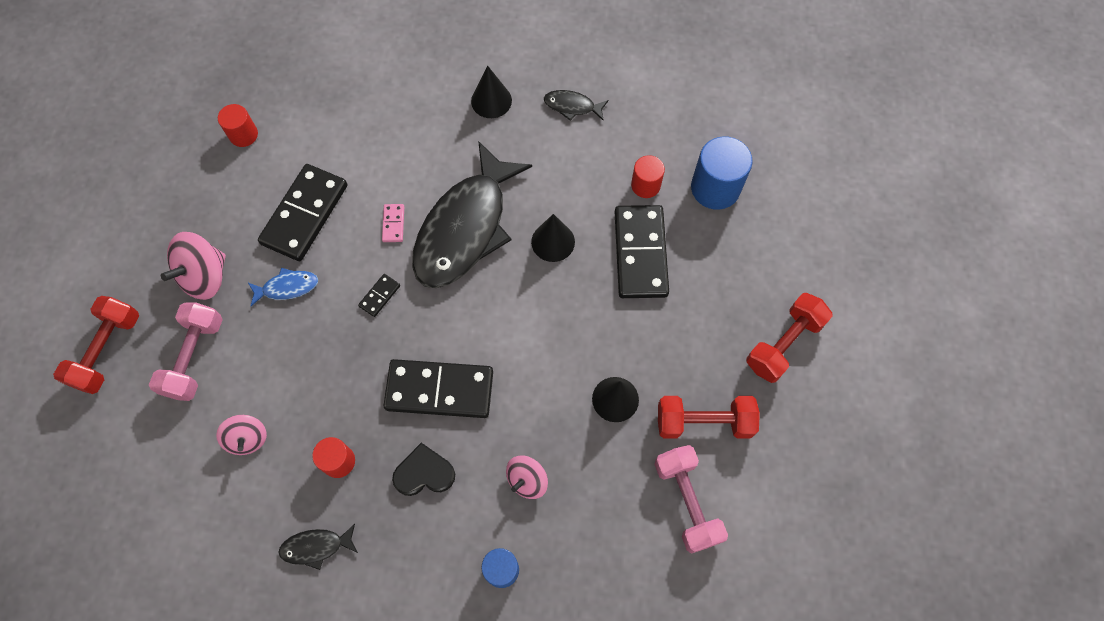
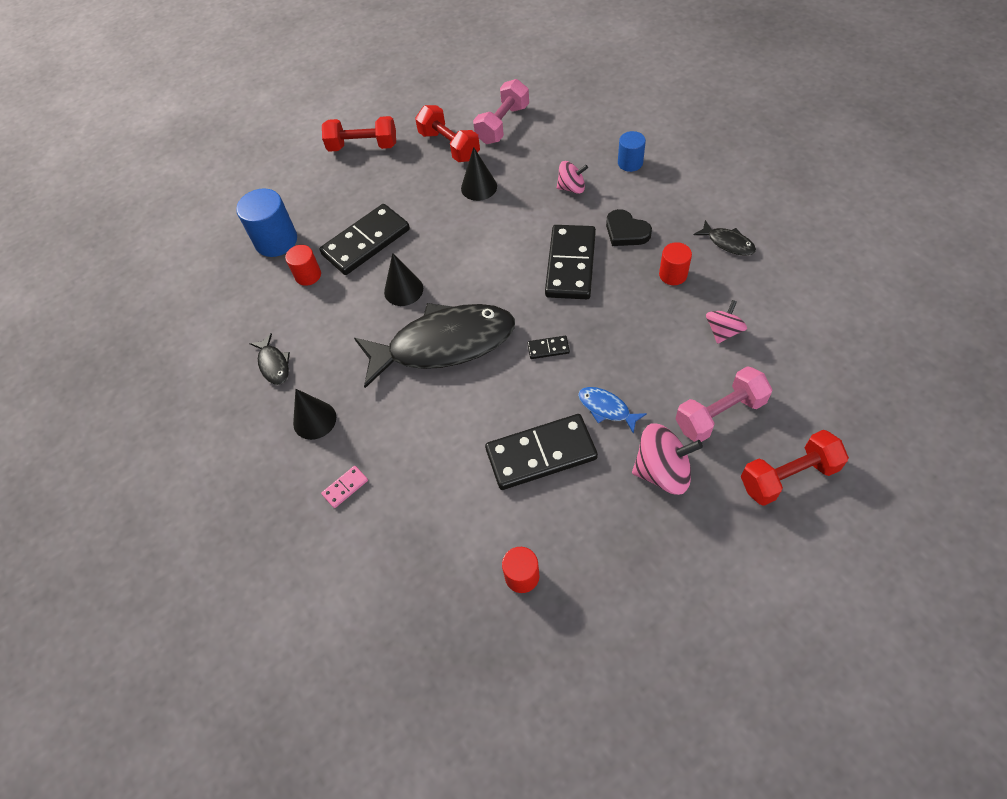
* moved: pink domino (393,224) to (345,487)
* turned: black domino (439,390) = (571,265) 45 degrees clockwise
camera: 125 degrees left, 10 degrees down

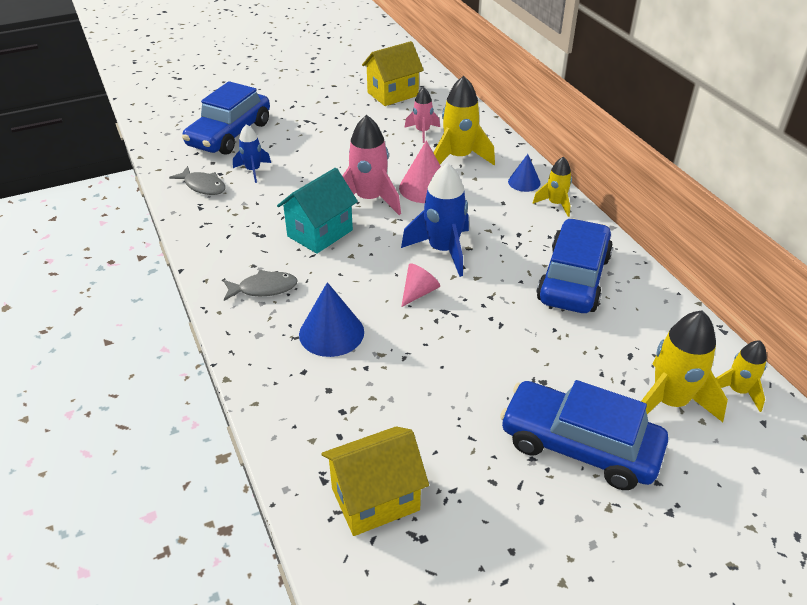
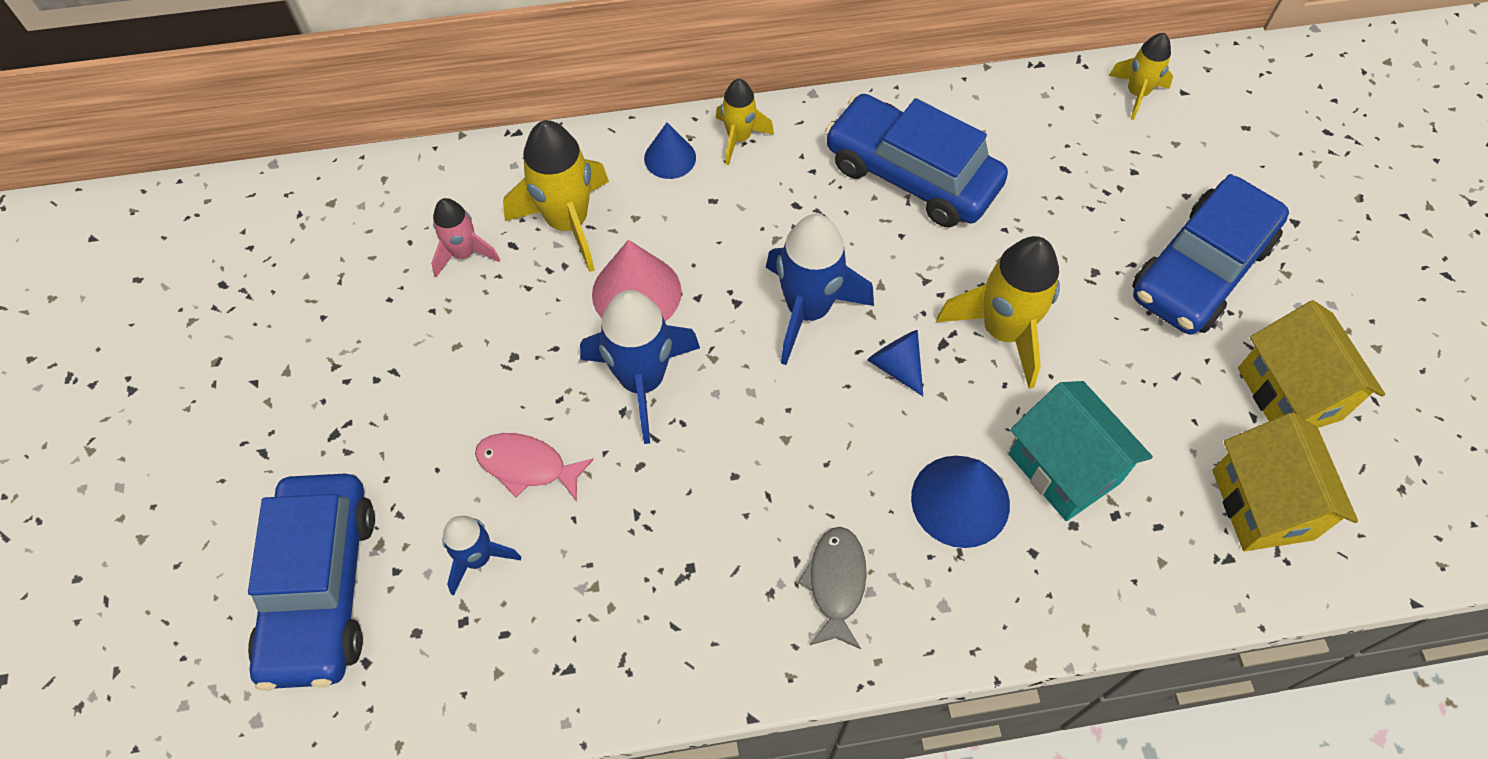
* removed: grey fish (203,186)
* turned: blue car (229,134) = (321,588) 45 degrees clockwise
* moved: turquoise house (320,233) to (1064,468)
* recoloured: pink rocket (369,200) to blue rocket (642,381)
* moved: yellow house (392,94) to (1289,393)
* recoloured: pink cone (419,292) to blue cone (896,366)
* moved: yellow rocket (669,402) to (1002,331)
* added: pink fish (527,466)
camera: 75 degrees left, 20 degrees up

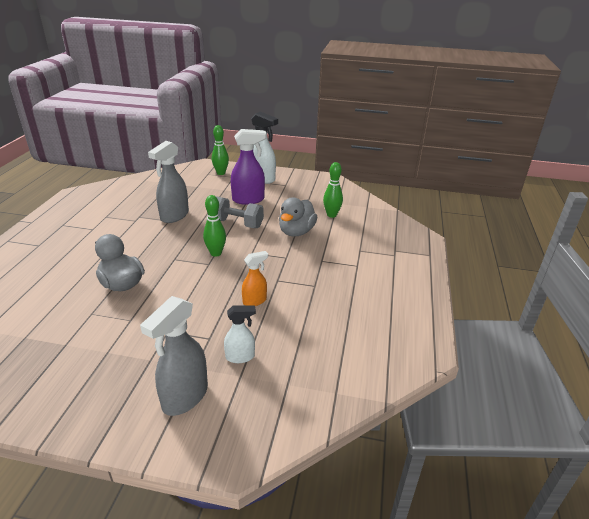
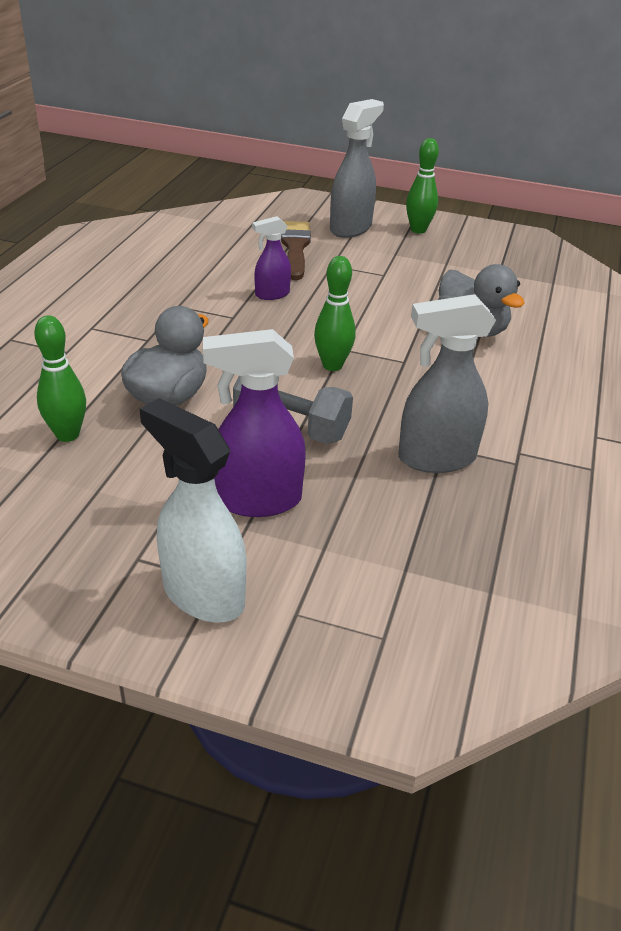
* turned: grey spray bottle (174,216) = (436,458) 135 degrees counterclockwise
* moved: green bowling pin (221,173) to (418,230)
* replaced: white spray bottle (240,357) to brown brush (295,248)
* recoloured: orange spray bottle (255,301) to purple spray bottle (272,294)
camera: 175 degrees left, 5 degrees up

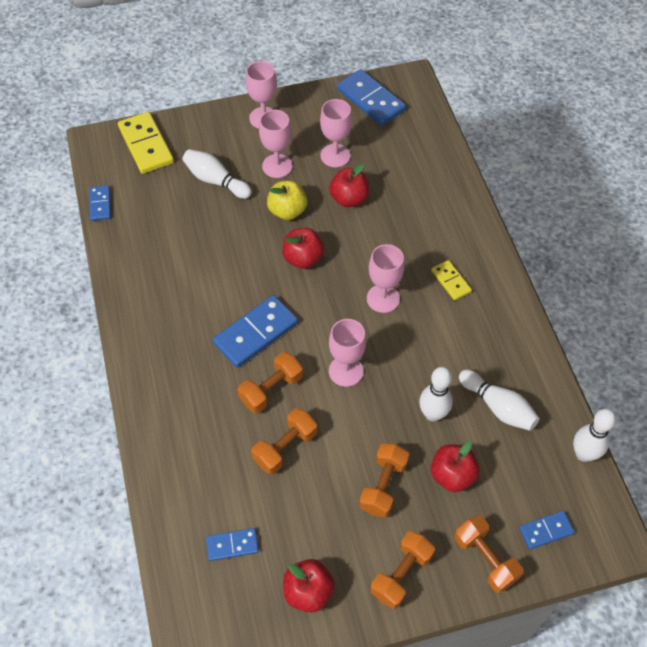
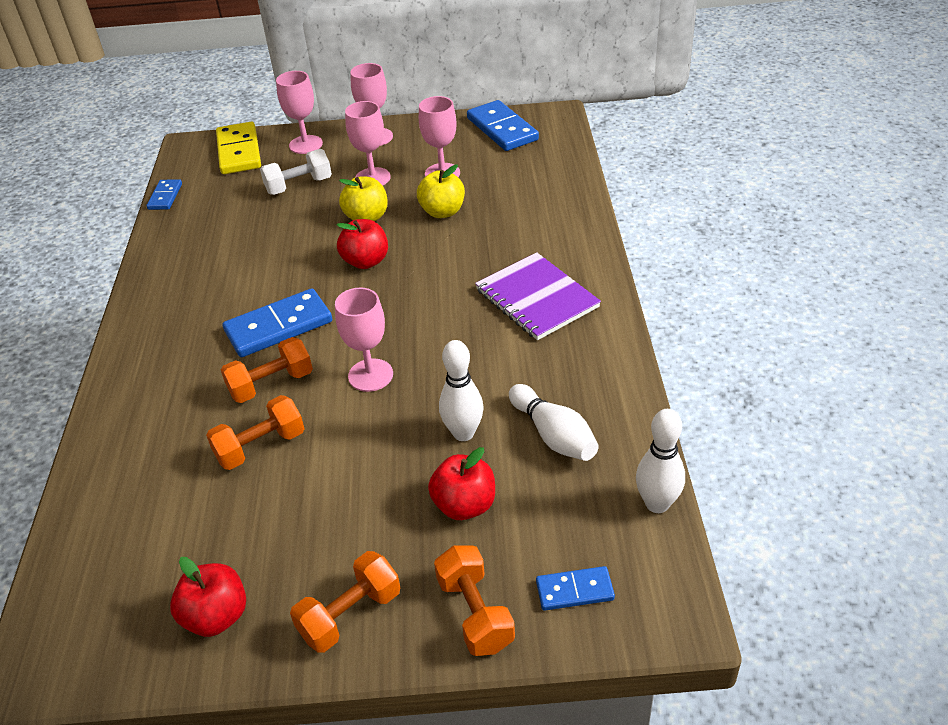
* replaced: white bowling pin (216,181) to white dumbbell (299,186)
* removed: blue domino (232,545)
* recoloured: red apple (349,198) to yellow apple (442,212)
* removed: orange dumbbell (383,486)
* moved: pink goblet (383,298) to (305,144)
* replaced: yellow domino (451,281) to purple notebook (536,298)
camera: 15 degrees right, 15 degrees down

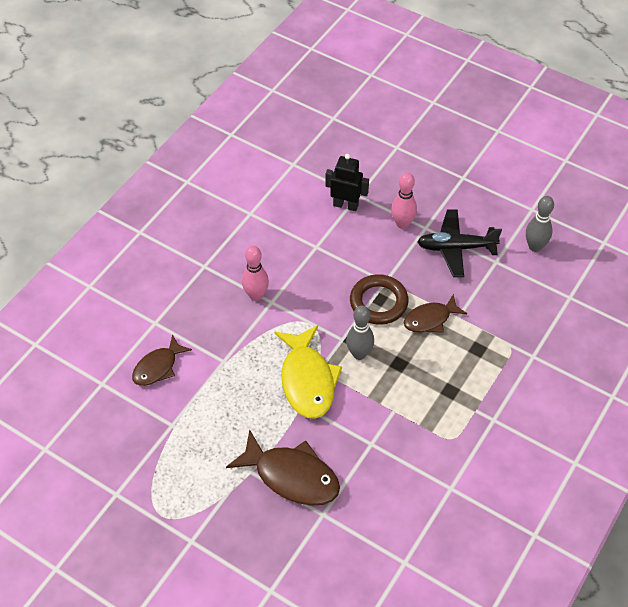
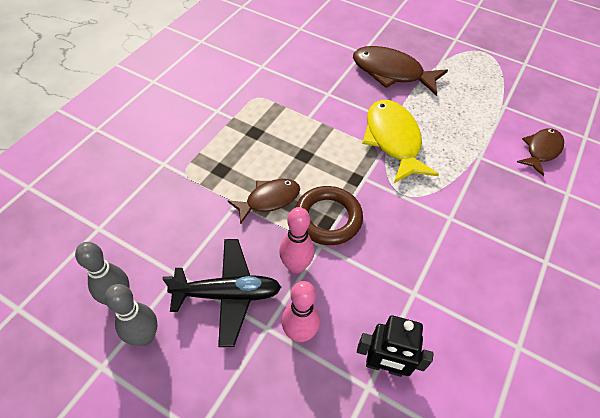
* moved: pink bowling pin (256,295) to (296,266)
* moved: grey bowling pin (359,354) to (145,336)
camera: 175 degrees right, 0 degrees up

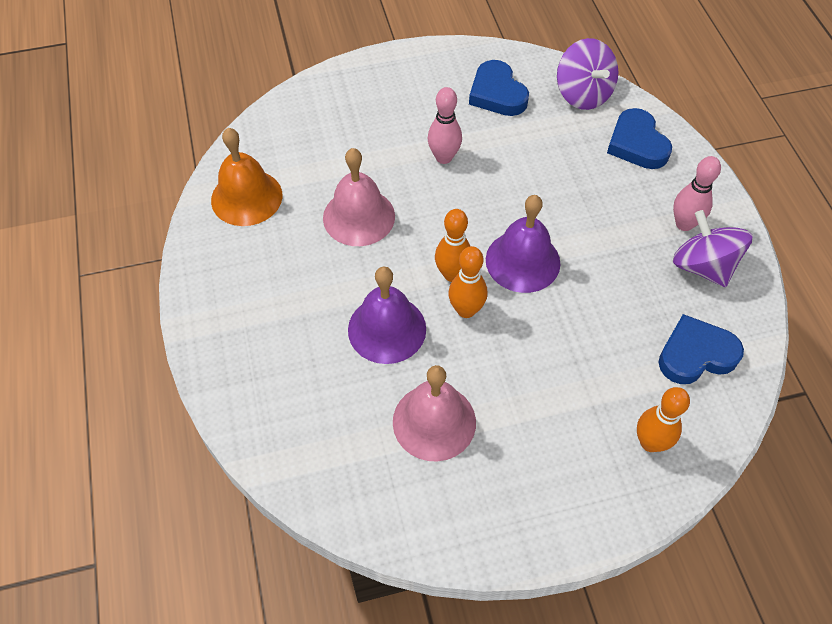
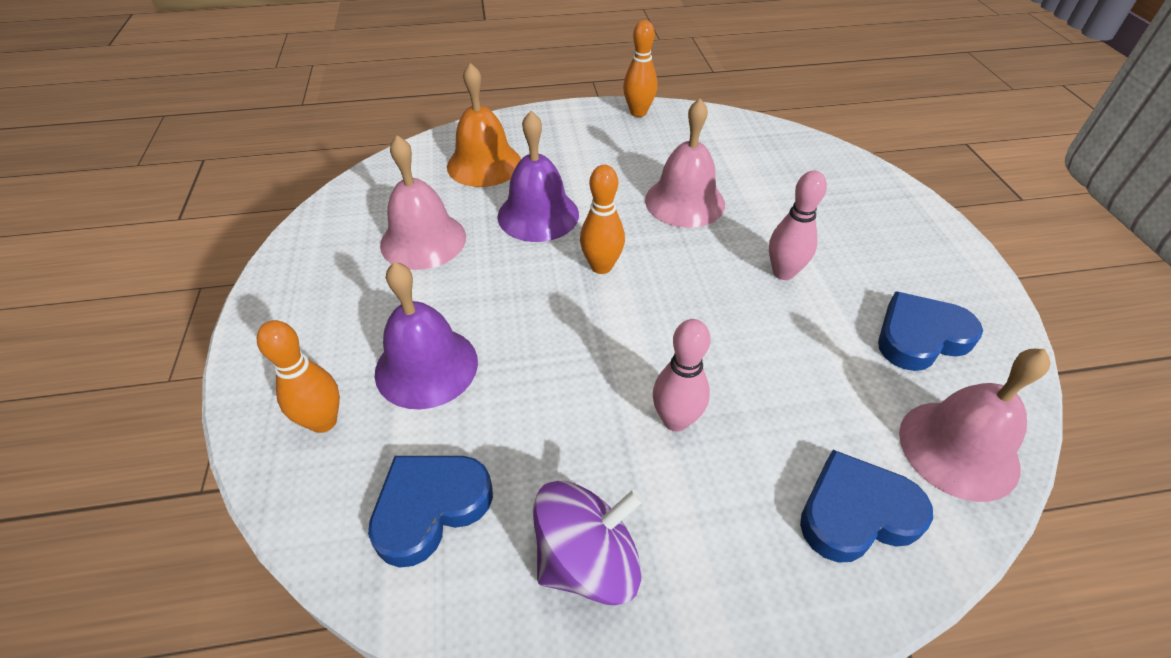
* moved: orange bell (246,197) to (484,164)
* moved: orange bowling pin (466,310) to (638,112)
* moved: purple bell (522,261) to (426,366)
* replaced: purple spinning top (583,94) to pink bell (958,449)
* turned: blue heart (695,354) = (430,507) 120 degrees counterclockwise
* moved: pink bowling pin (684,224) to (675,420)
camera: 95 degrees right, 10 degrees down

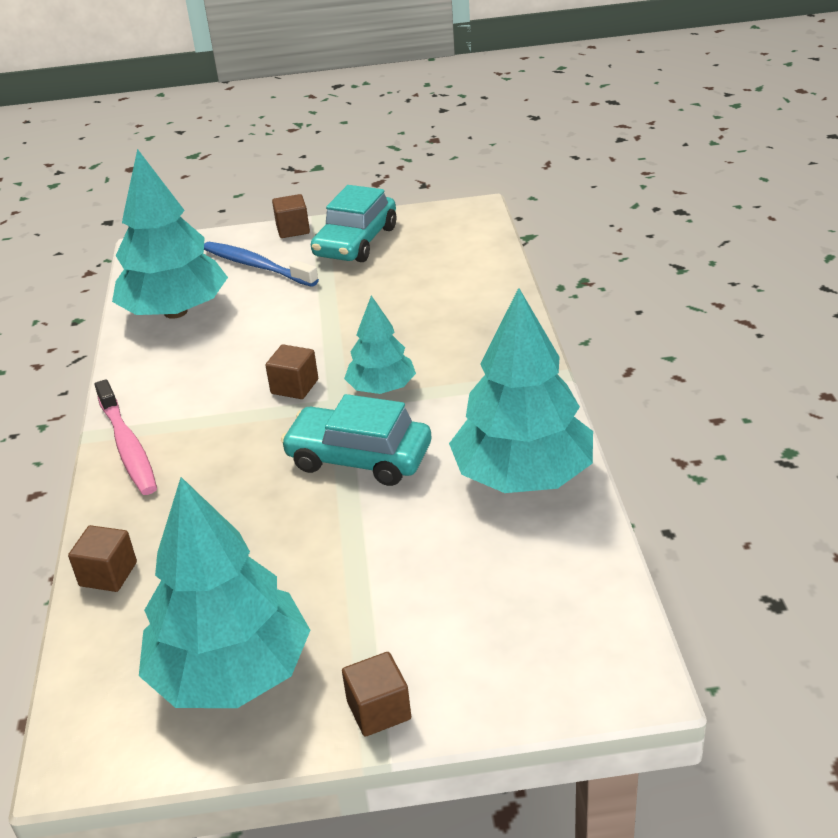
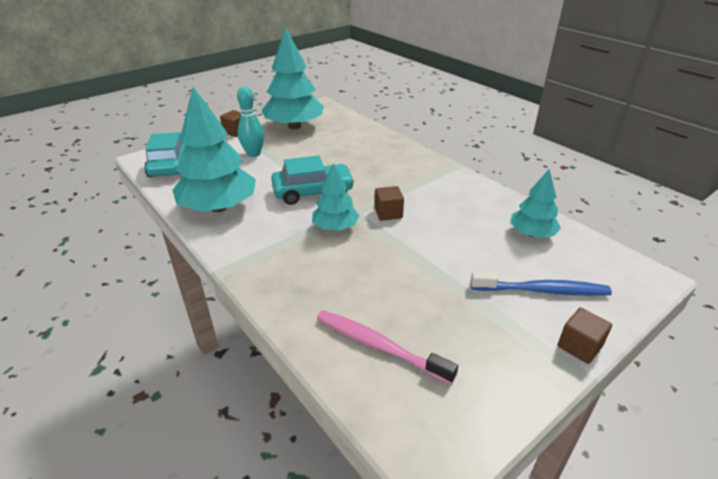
* removed: brown cube (108,574)
* moved: pink toothbrush (128,446) to (379,346)
* resized: turquoise tree (175,312) = (532,233) x0.56
* moved: turquoise car (356,242) to (171,164)
* added: turquoise bowling pin (253,154)
camera: 145 degrees right, 0 degrees up

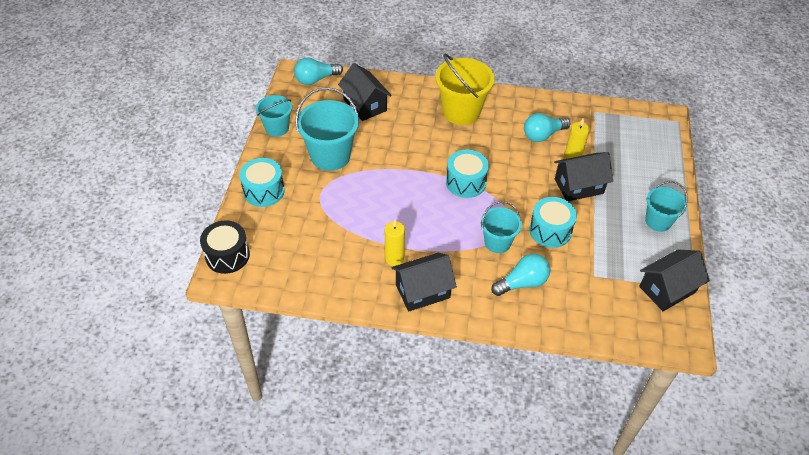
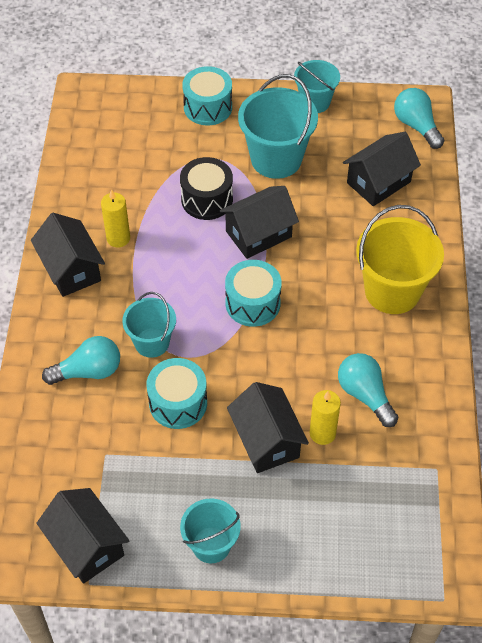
* moved: black drum (227,255) to (207,199)
* turned: turquoise light bulb (522,283) = (88,371) 75 degrees counterclockwise
* added: black house (258,234)
camera: 85 degrees right, 5 degrees up

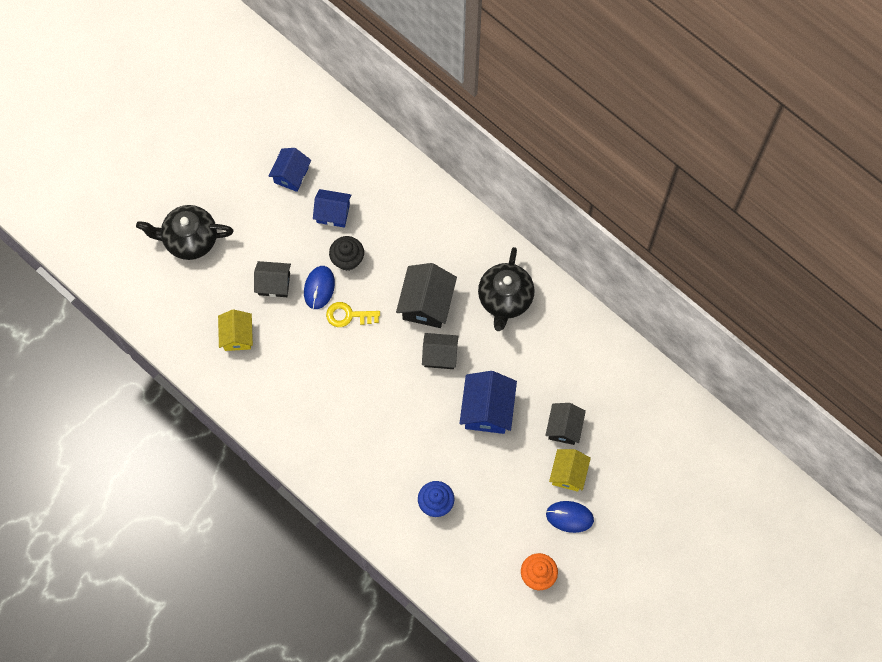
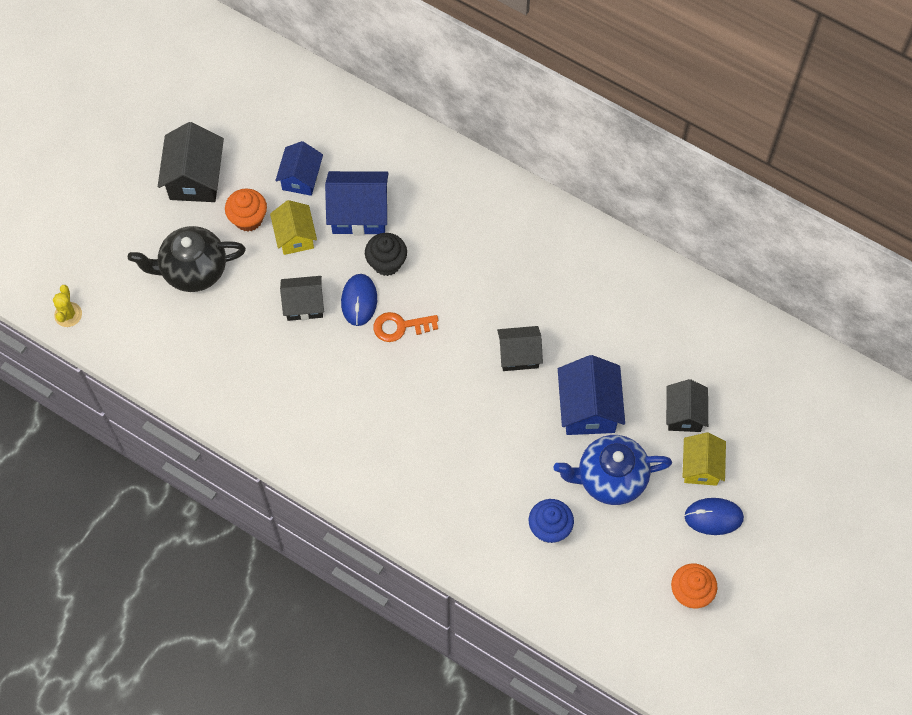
* moved: yellow house (237,336) to (295,236)
* resized: blue house (333,213) = (359,213) x1.51
* recoloured: yellow key (348,315) to orange key (400,327)
* moved: black house (426,303) to (195,178)
* removed: black teapot (505,299)
* added: yellow cactus (68,314)
* added: orange cupcake (248,219)
* added: blue teapot (610,478)
camera: 10 degrees left, 5 degrees down

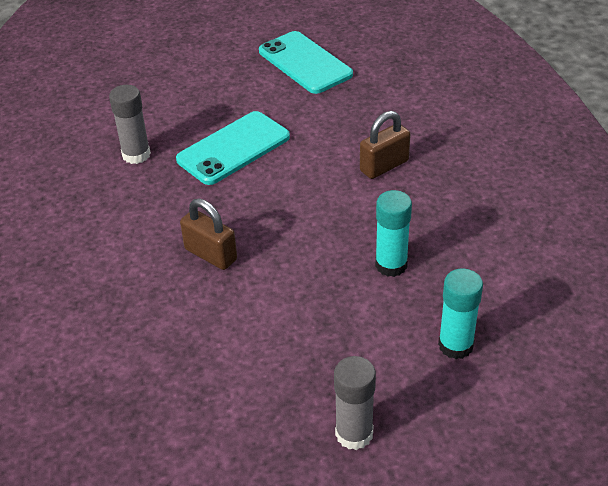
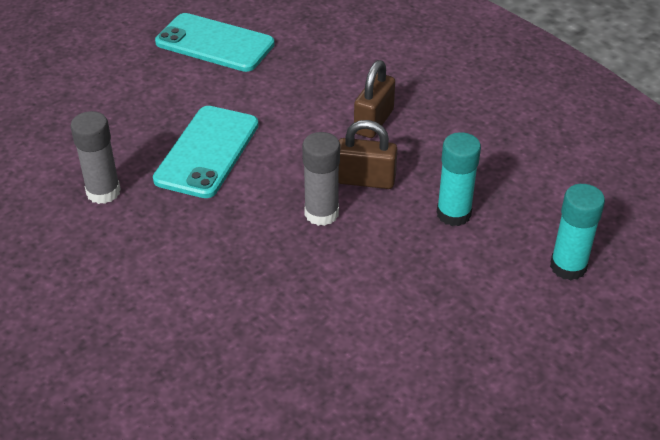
* moved: brown padlock (211,254) to (365,180)
* moved: grey glue stick (354,434) to (321,213)
camera: 30 degrees left, 0 degrees up

